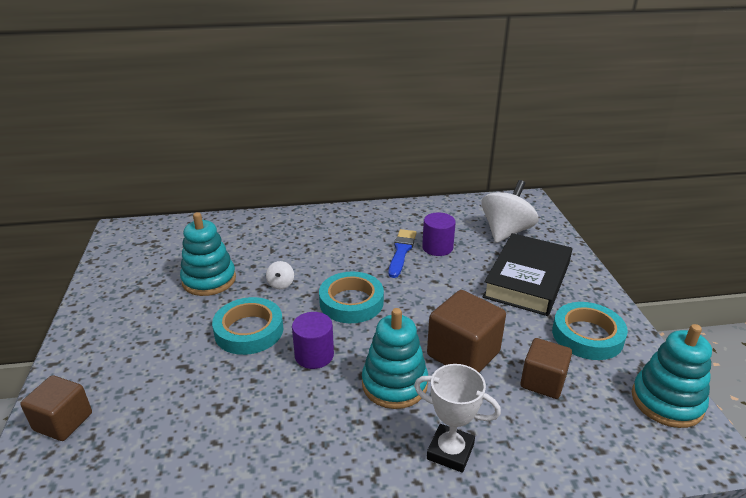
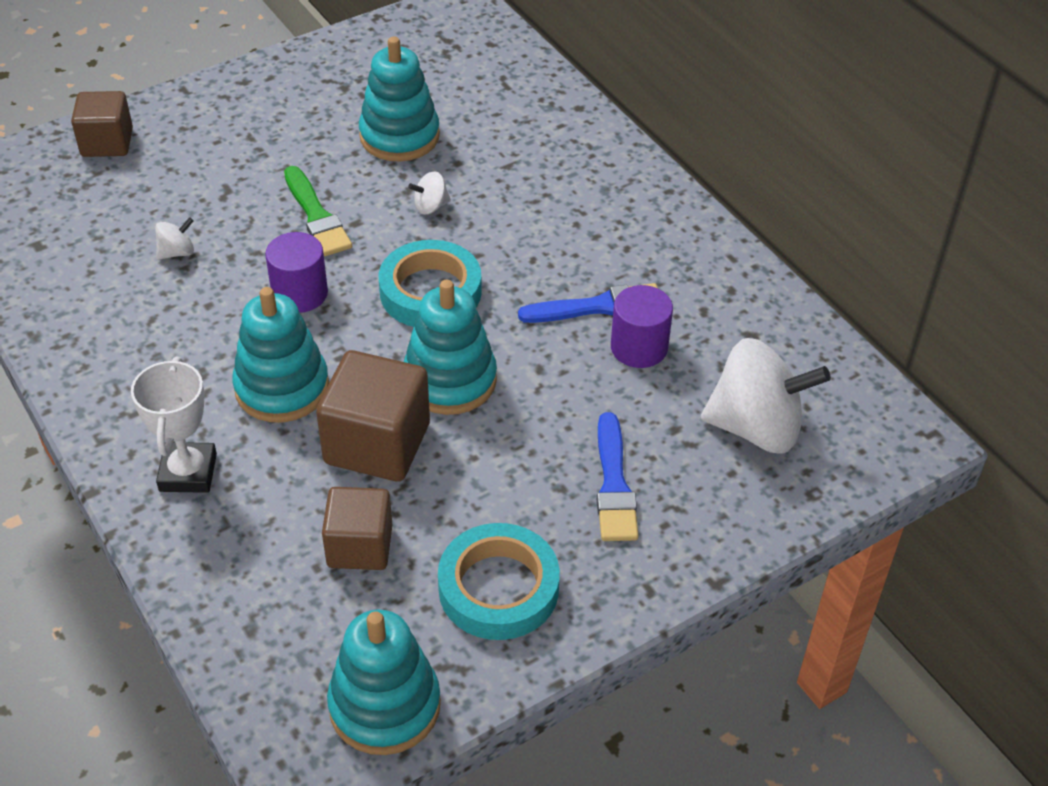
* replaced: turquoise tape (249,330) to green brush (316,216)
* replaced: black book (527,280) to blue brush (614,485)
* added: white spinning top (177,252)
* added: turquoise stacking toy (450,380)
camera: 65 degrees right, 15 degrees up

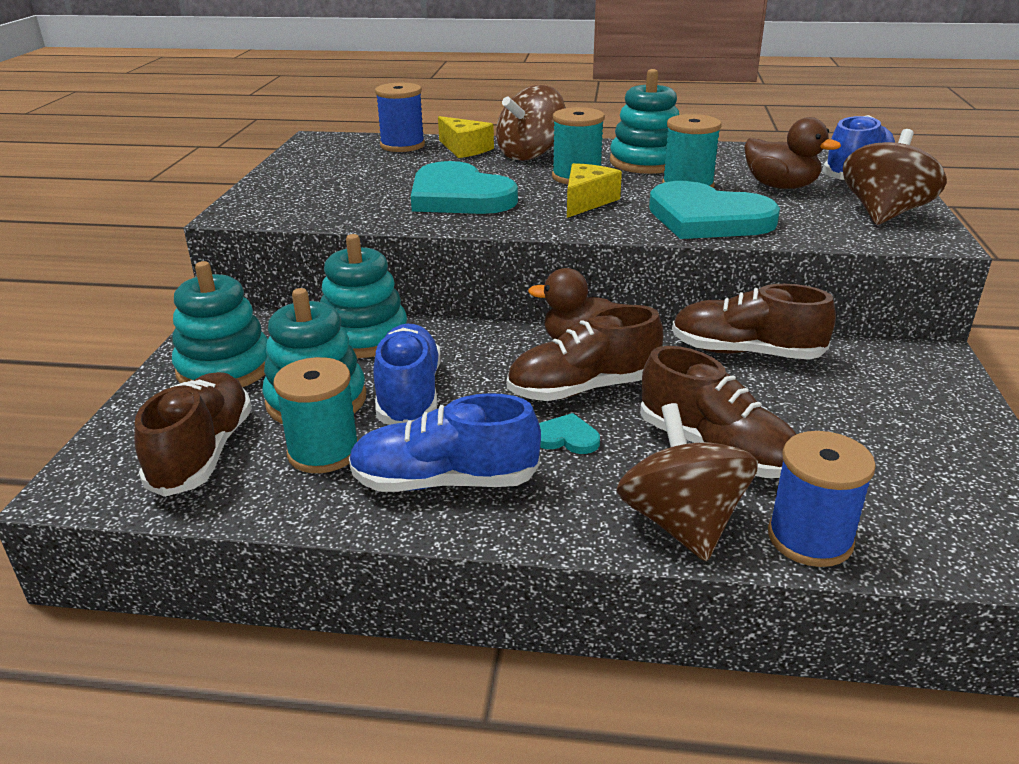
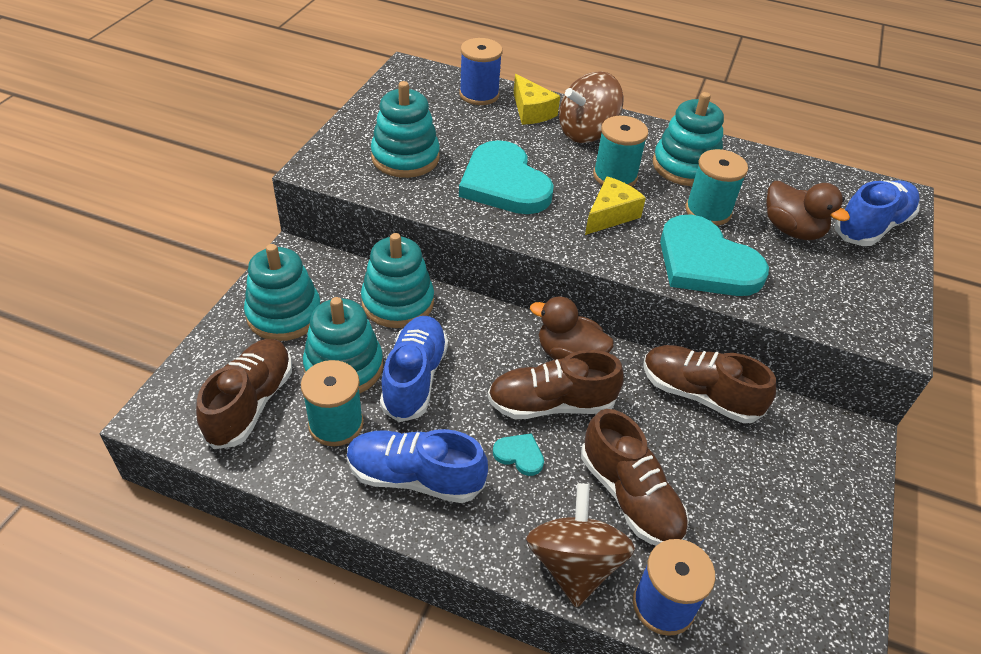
* removed: brown spinning top (884,214)
* added: turquoise stacking toy (405,158)
camera: 10 degrees right, 15 degrees up

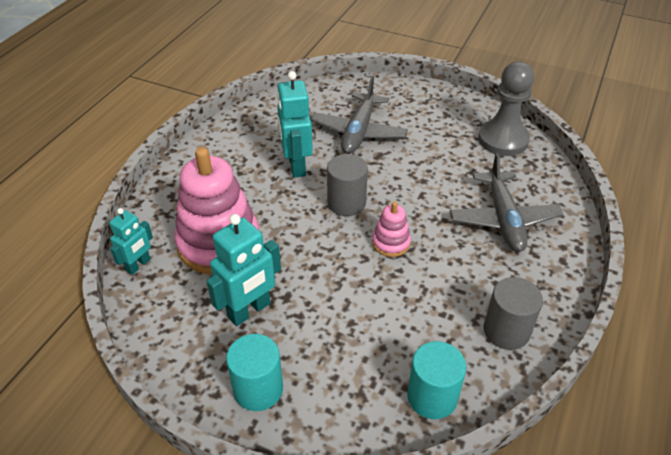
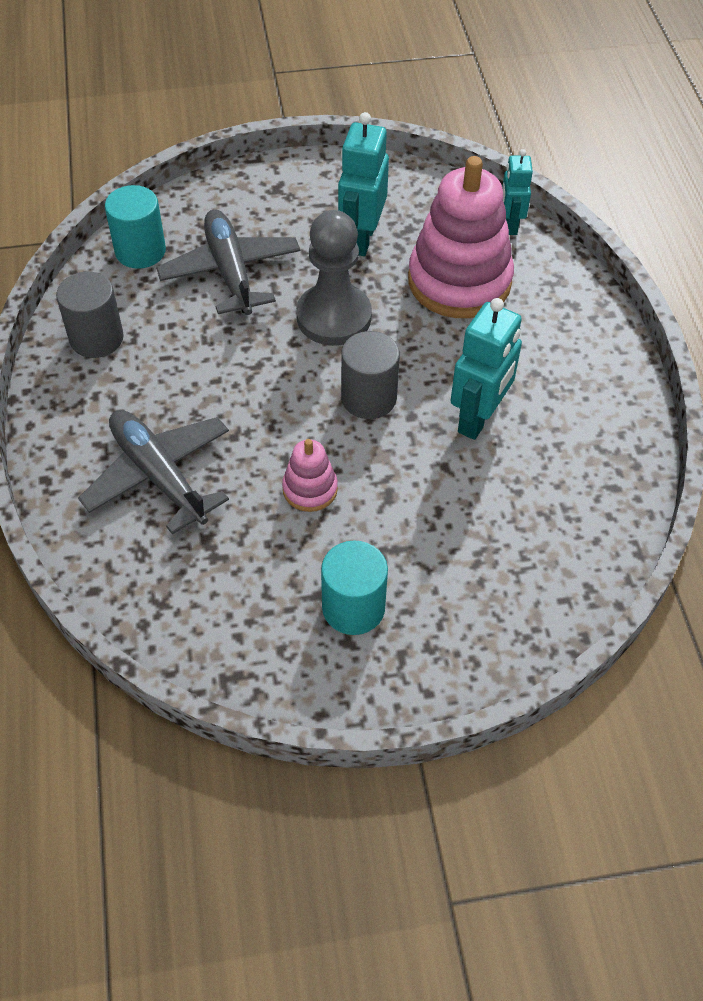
* moved: turquoise cylinder (258,389) to (353,608)
* turned: turquoise robot (296,166) = (478,418) 75 degrees clockwise
* moved: grey plane (359,132) to (230,272)
* moved: pink stacking toy (391,243) to (310,489)
* moved: grey pawn (503,140) to (334,317)
camera: 145 degrees right, 10 degrees up

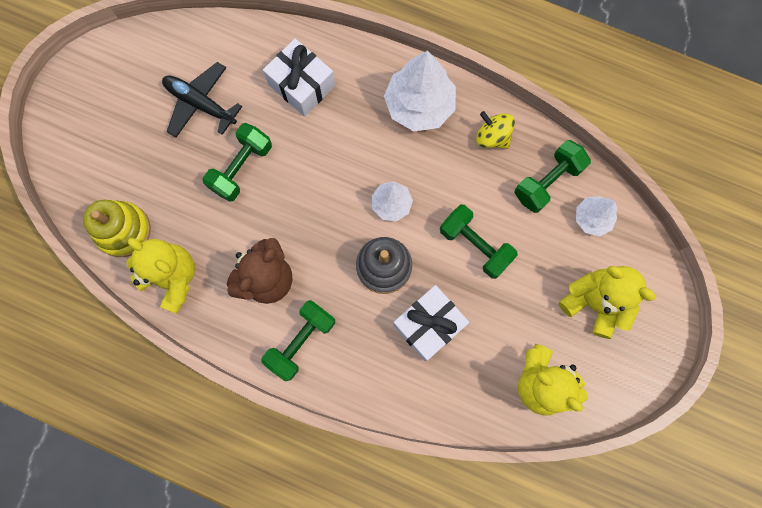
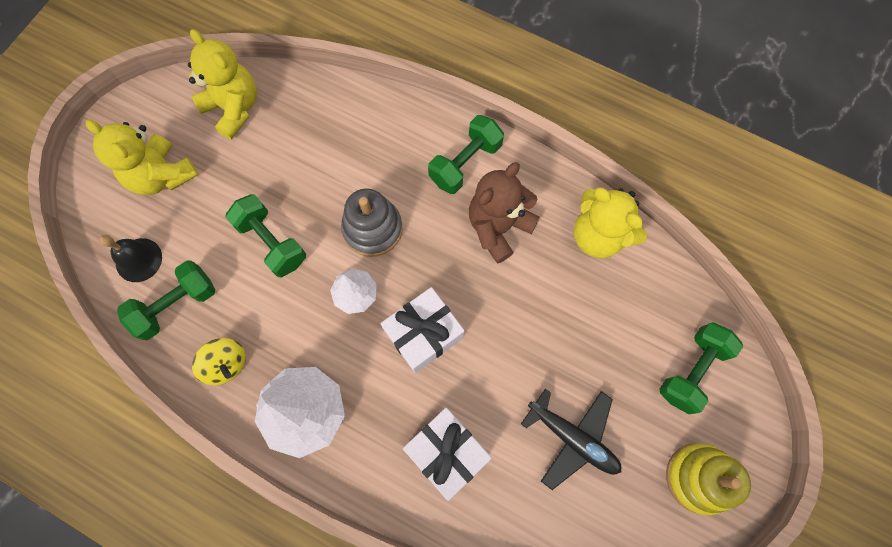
* moved: yellow stacking toy (123,230) to (698,478)
* moved: green dumbbell (241,168) to (692,370)
* moved: white gift (429,325) to (423,334)
* replaced: white tree (592,218) to black bell (138,260)
camera: 175 degrees left, 5 degrees down

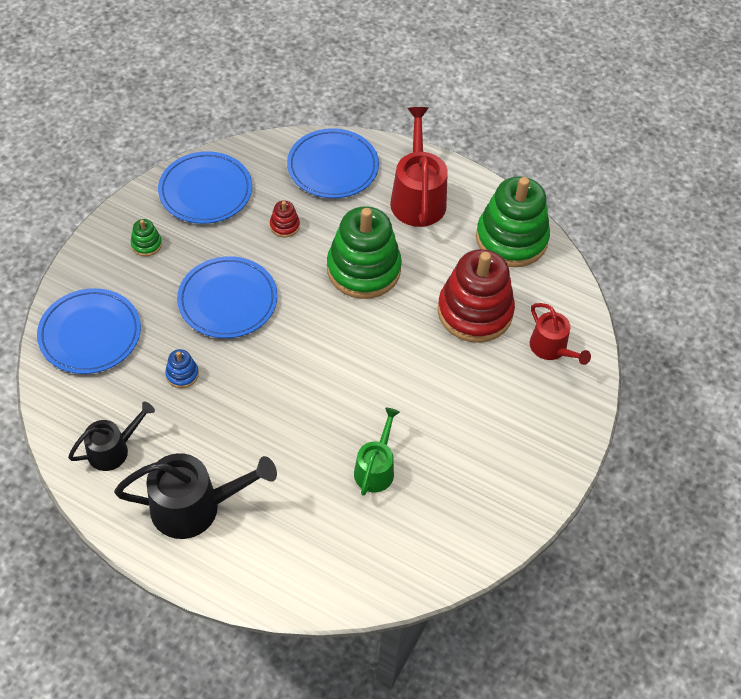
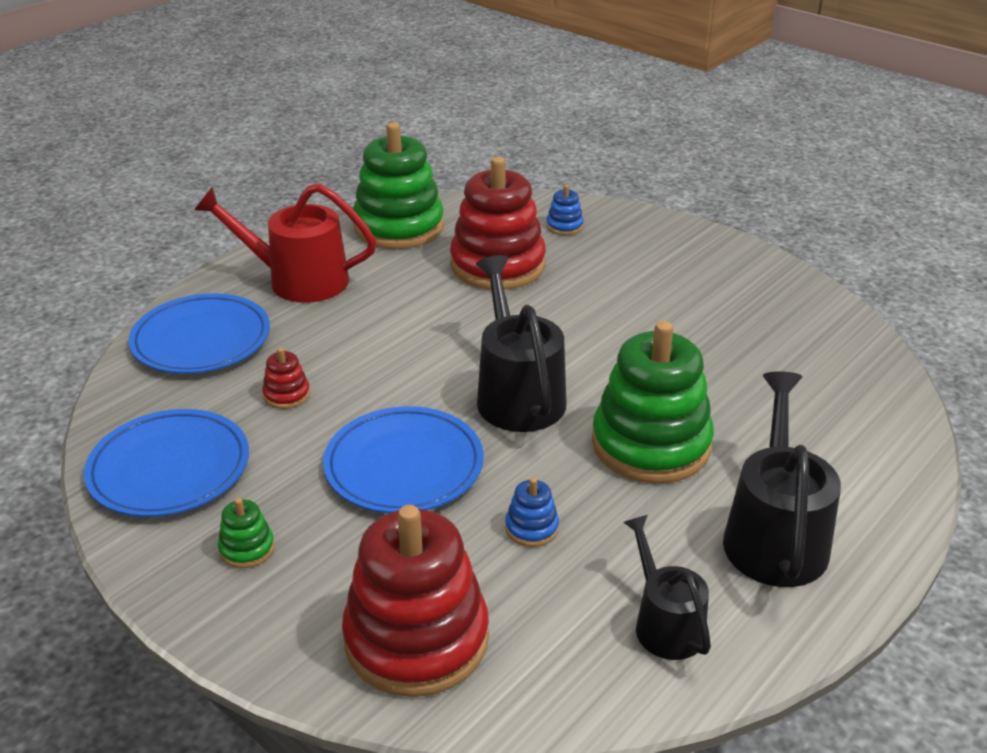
* replaced: blue plate (90,334) to red stacking toy (416,639)
* moved: green stacking toy (363,269) to (651,444)
* removed: green watering can (375,468)
* replaced: red watering can (551,348) to blue stacking toy (564,226)
* added: black watering can (517,394)
camera: 75 degrees left, 20 degrees down

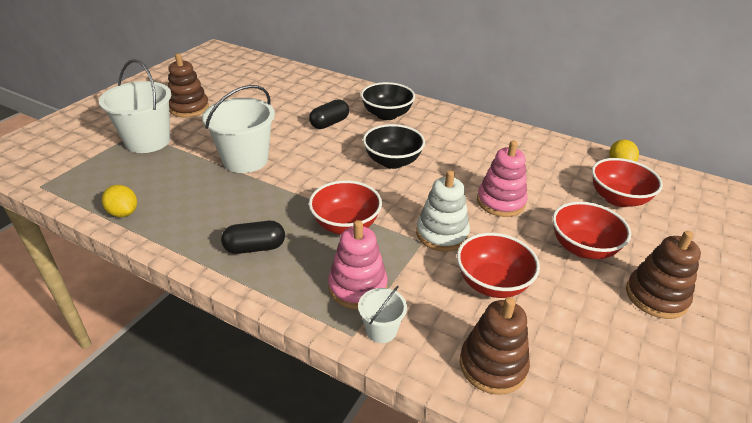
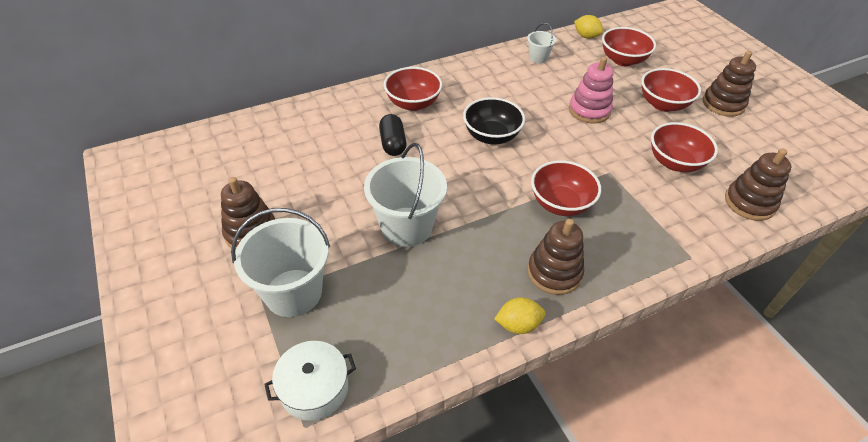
* moved: yellow lemon (123,213) to (518,325)
* replaced: black capsule (255,247) to brown stacking toy (554,272)
* removed: pink stacking toy (357,287)
* moved: white bucket (381,330) to (538,58)
* recoloured: black bowl (387,115) to red bowl (413,103)
* removed: white stacking toy (442,234)
* added: white pot (314,388)
camera: 55 degrees left, 10 degrees up

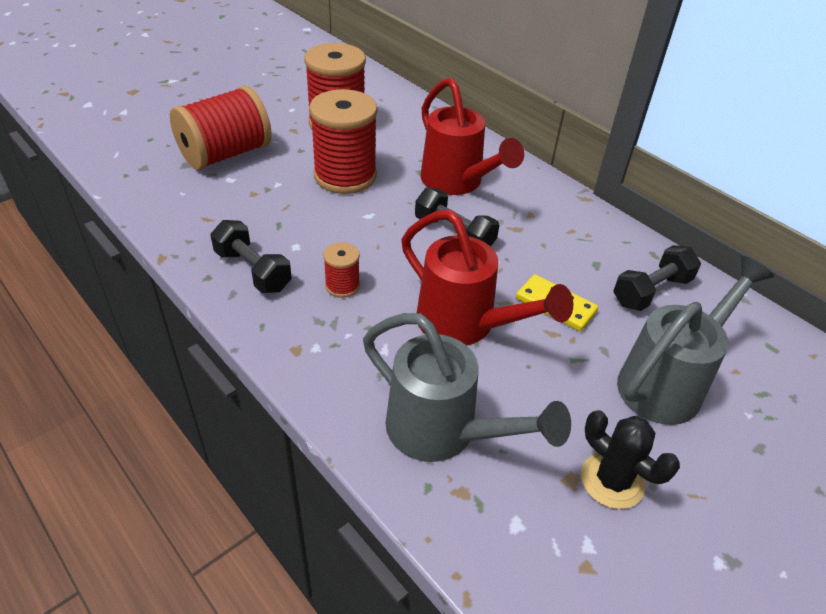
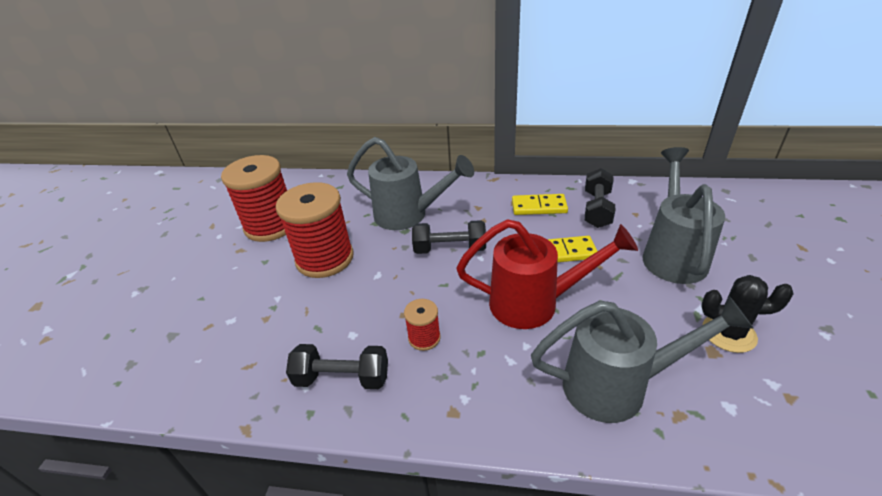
* removed: red spool (225,154)
* recoloured: red watering can (457,183) to grey watering can (409,215)
* added: yellow domino (539,207)
camera: 35 degrees left, 5 degrees down

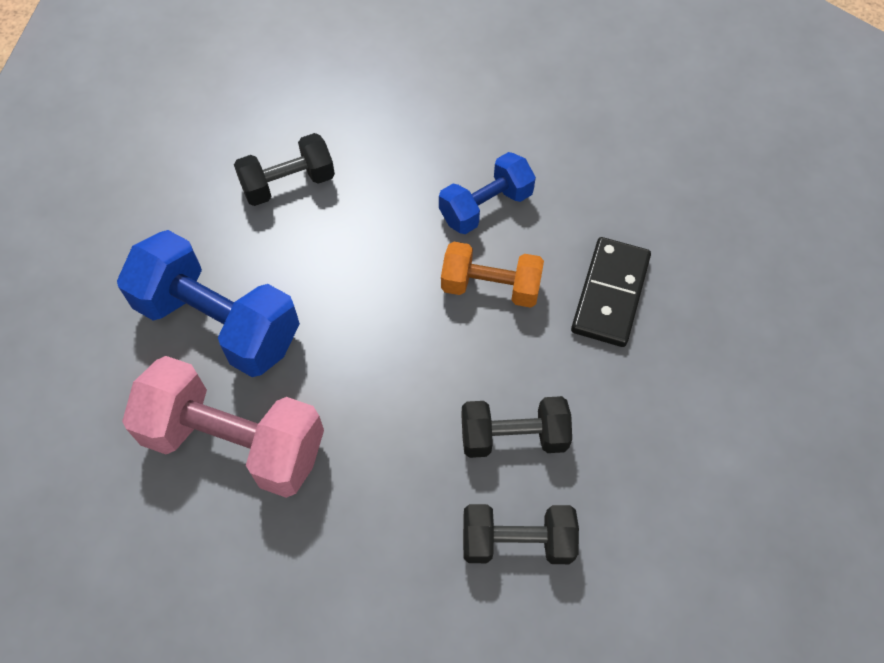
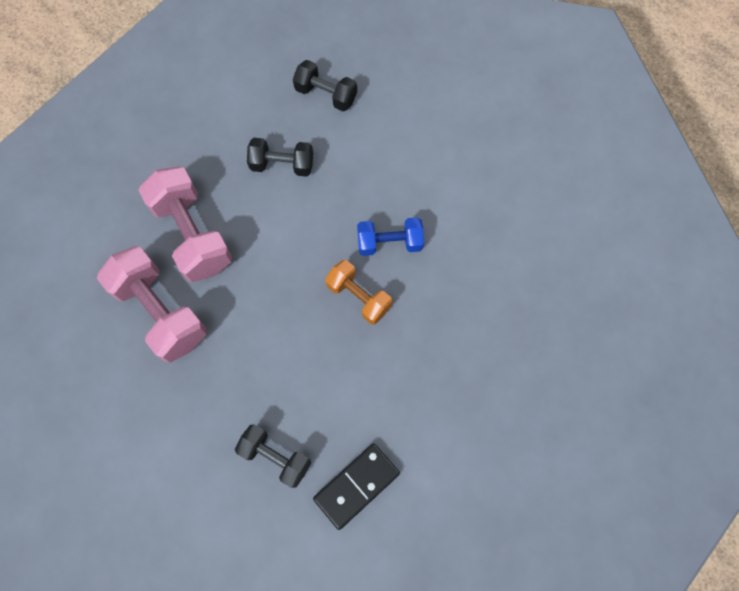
* recoloured: blue dumbbell (219,323) to pink dumbbell (192,234)
* moved: black dumbbell (513,436) to (326,94)
* moved: black domino (610,294) to (356,486)
camera: 30 degrees right, 10 degrees up

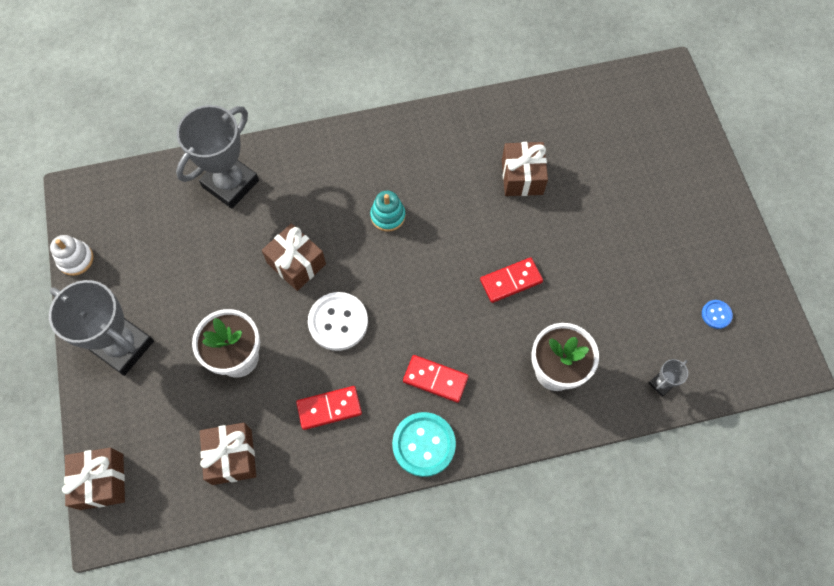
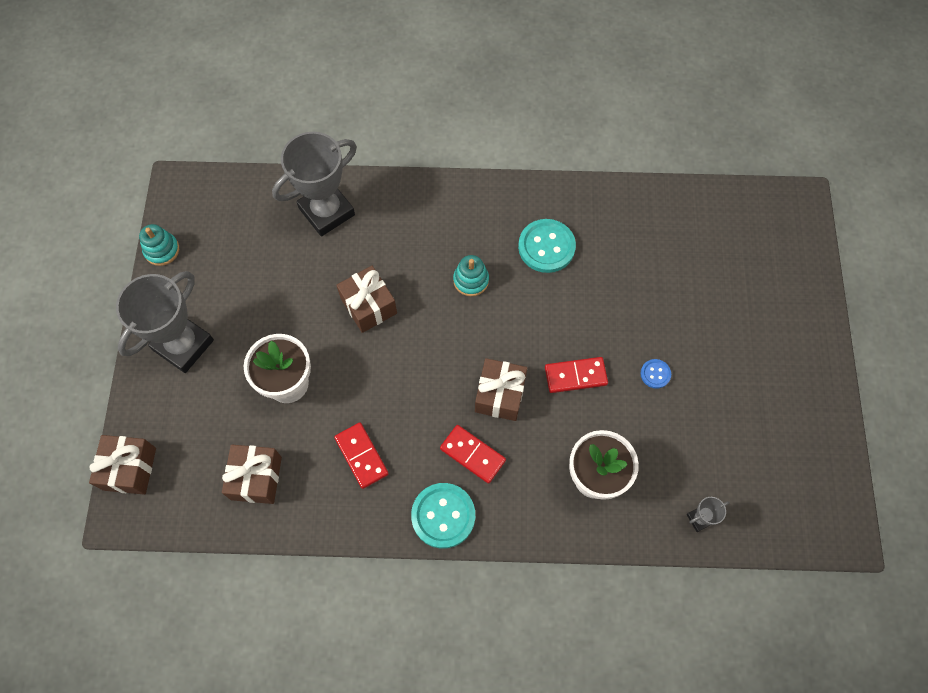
* turned: grey trophy (123,346) = (183,345) 75 degrees clockwise
* recoloured: white stacking toy (76,259) to turquoise stacking toy (162,250)
* turned: red domino (329,408) = (361,456) 60 degrees clockwise
* removed: white button (338,322)
* moved: brown gift (522,177) to (500,395)
* moved: blue button (716,314) to (655,374)
* added: turquoise button (546,247)
camera: 15 degrees right, 0 degrees up

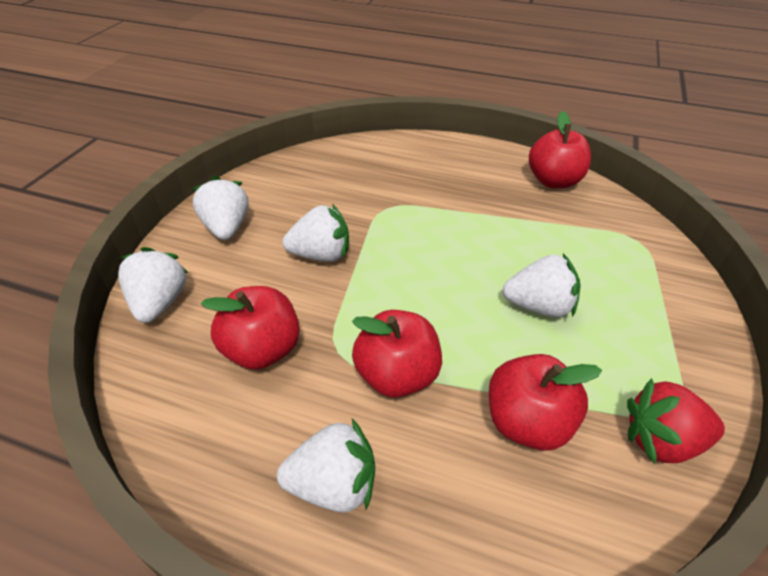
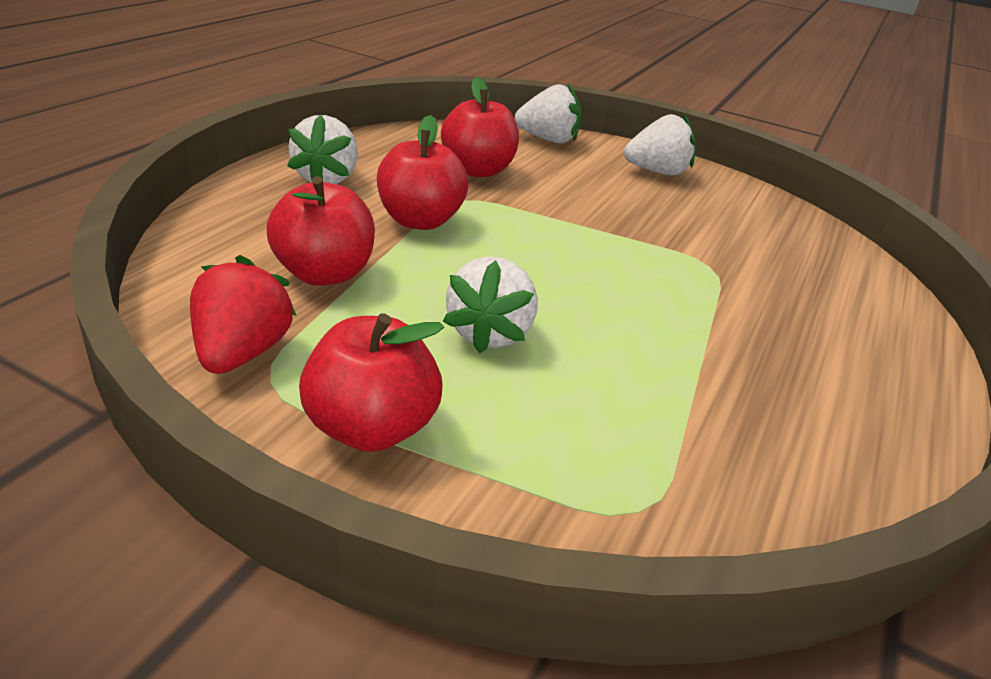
* removed: white strawberry (321,255)
* moved: red apple (553,181) to (371,427)
camera: 95 degrees right, 10 degrees down

